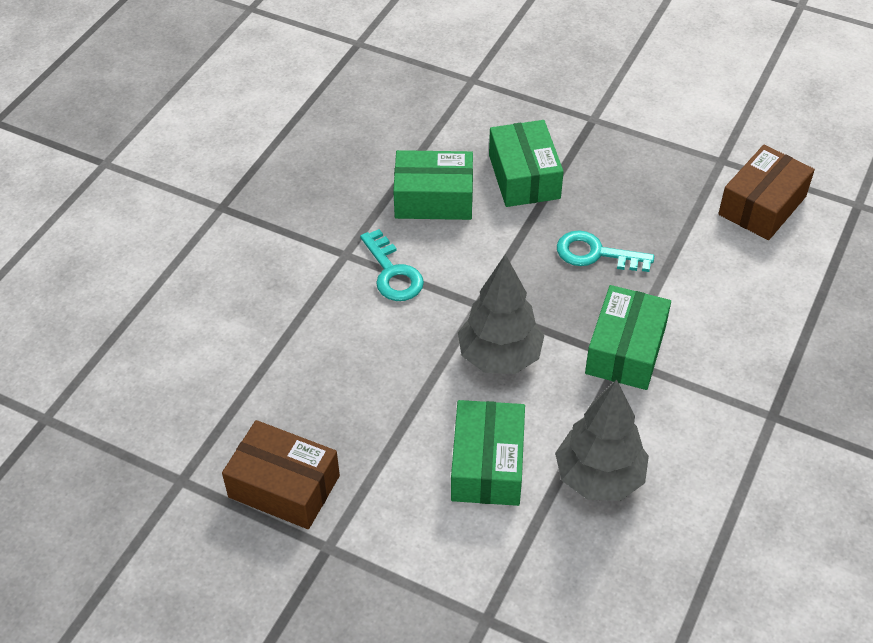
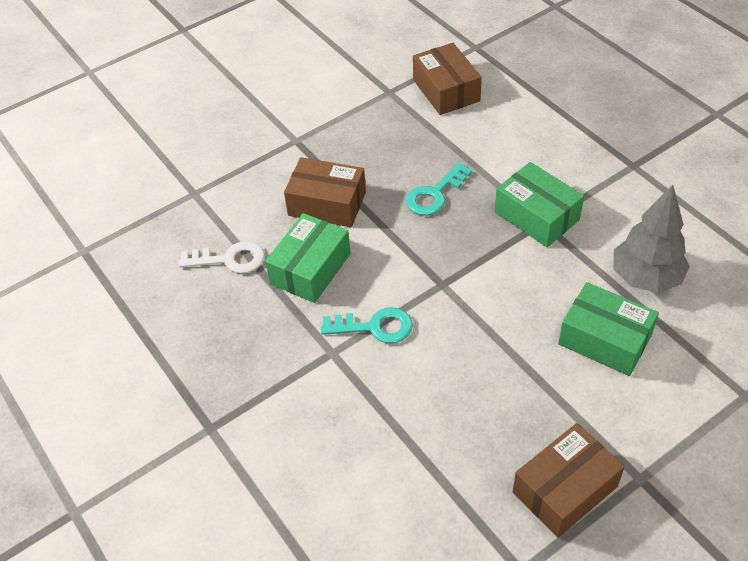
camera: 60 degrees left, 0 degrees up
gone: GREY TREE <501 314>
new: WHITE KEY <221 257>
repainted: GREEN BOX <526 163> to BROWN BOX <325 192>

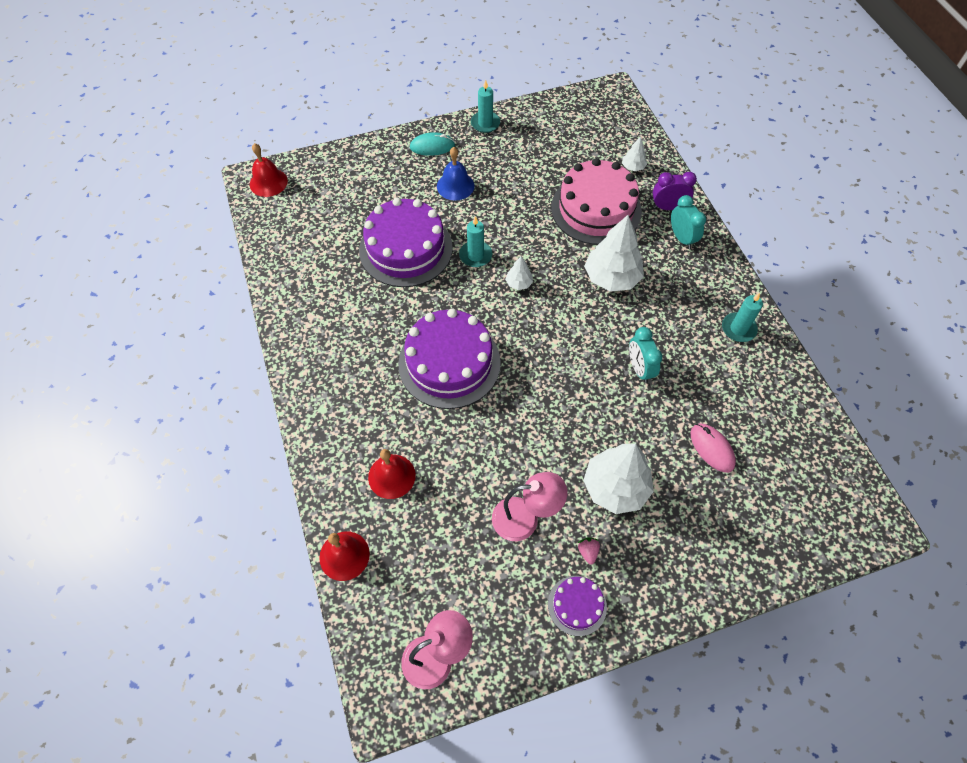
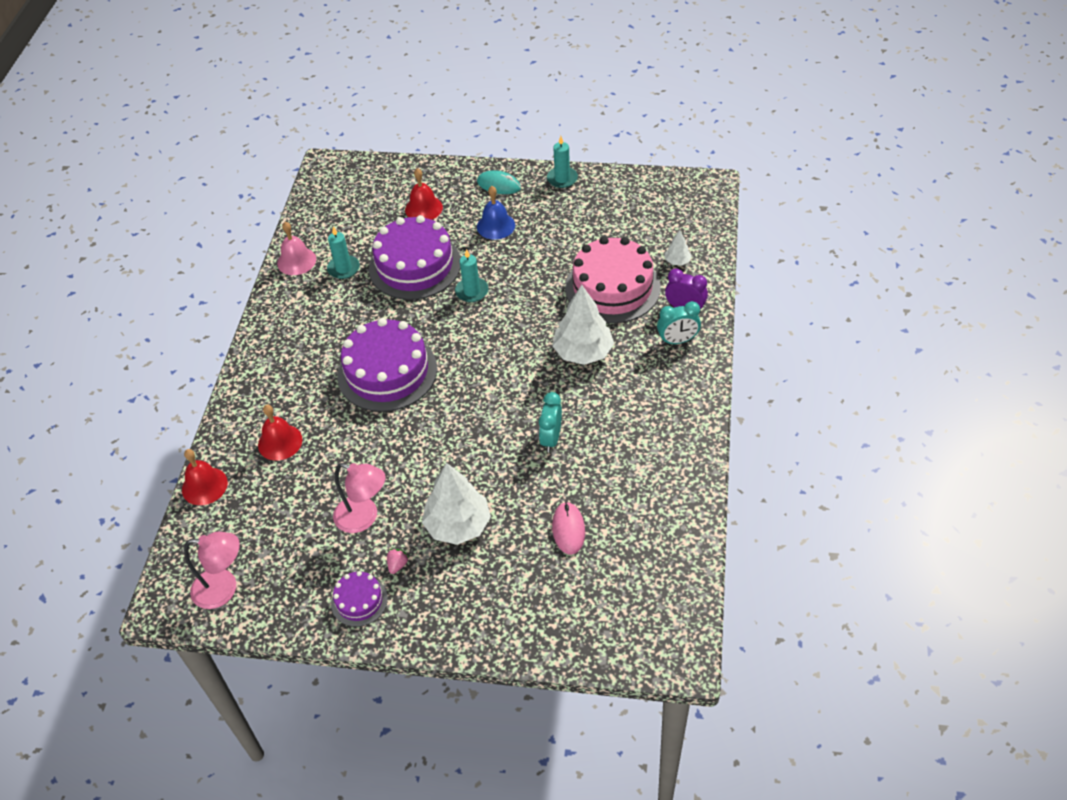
camera: 30 degrees right, 10 degrees down
gone: WHITE TREE <519 273>
new: PINK BELL <296 248>
shifted: RED BELL <269 170> to <424 194>; TURQUOISE CANDLE <742 317> to <343 252>
rotated: TURQUOISE CLOCK <688 222> = <679 323> 75 degrees clockwise

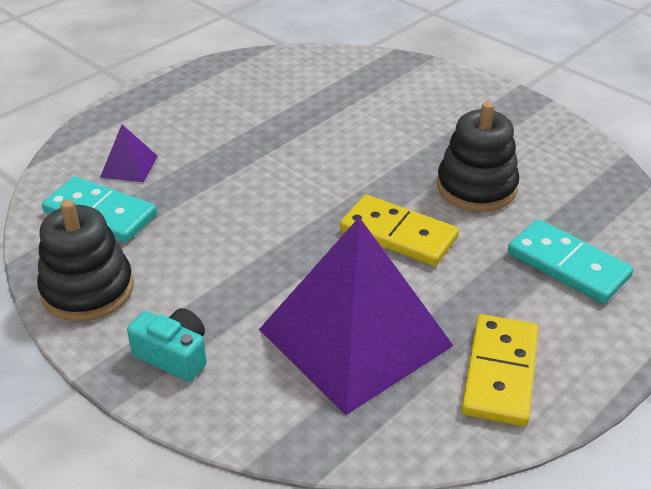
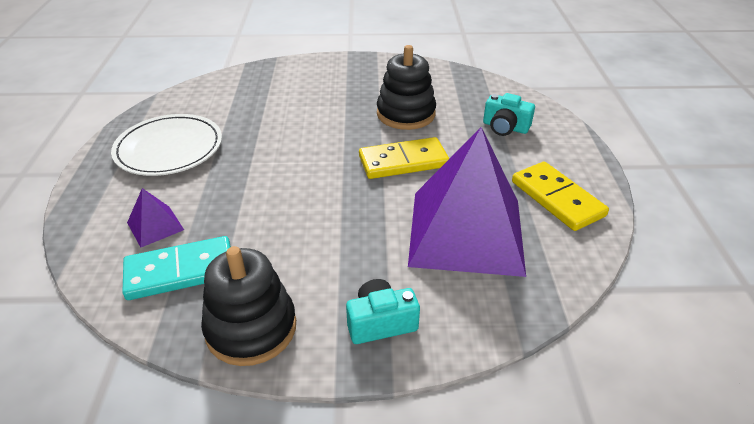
camera: 45 degrees left, 0 degrees up
new: WHITE PLATE <166 145>
swapped: TURQUOISE DOMINO <571 261> to TURQUOISE CAMERA <509 114>

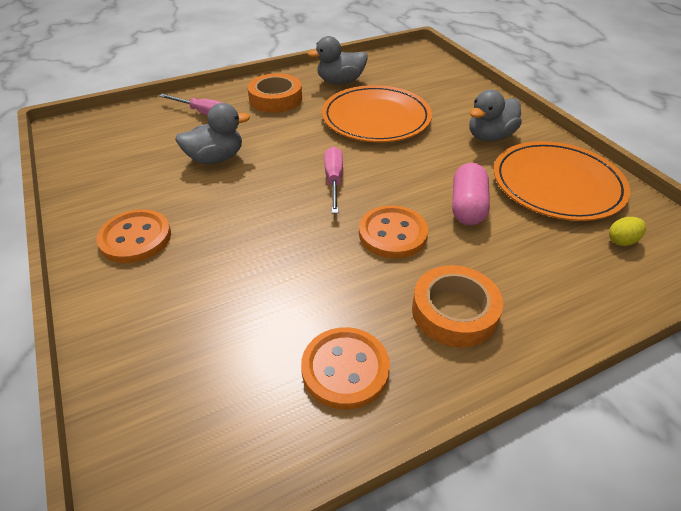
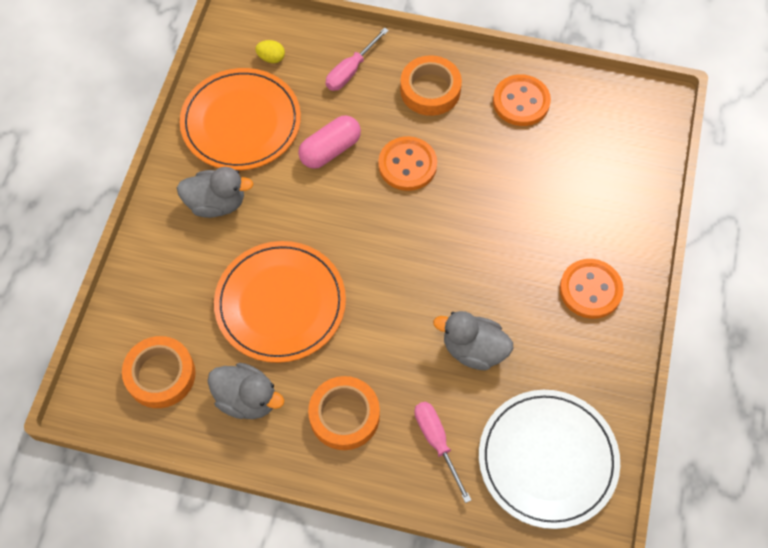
camera: 140 degrees left, 20 degrees up
new: ORANGE TAPE <159 372>; WHITE PLATE <549 459>
shifted: PINK SCREWDRIVER <333 180> to <357 59>

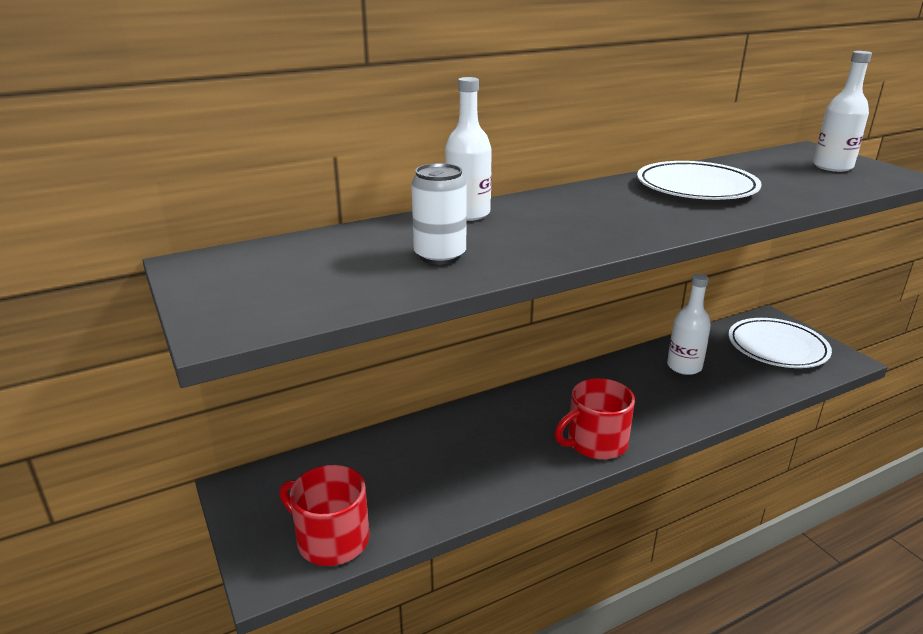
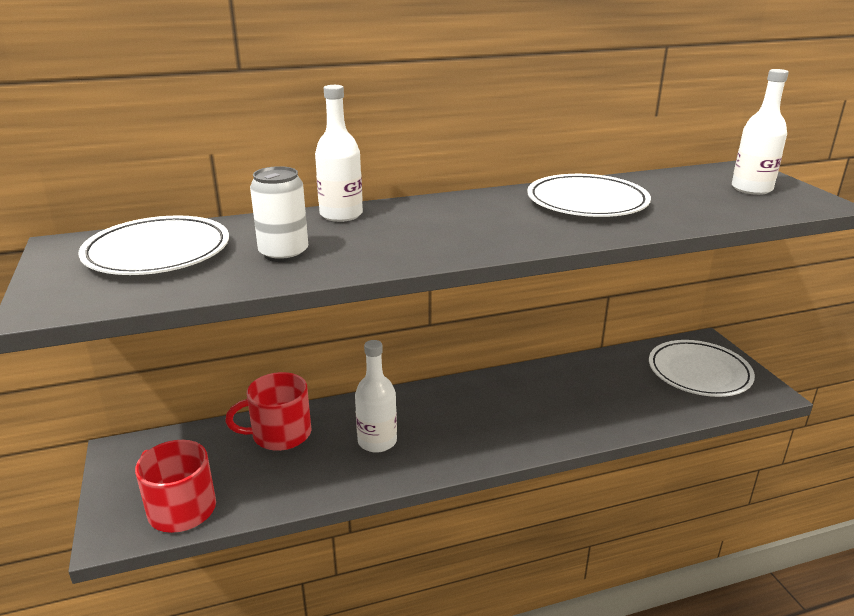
camera: 10 degrees right, 0 degrees up
new: WHITE PLATE <153 245>
shifted: RED MUG <595 419> to <268 411>; WHITE BOTTLE <689 324> to <376 396>

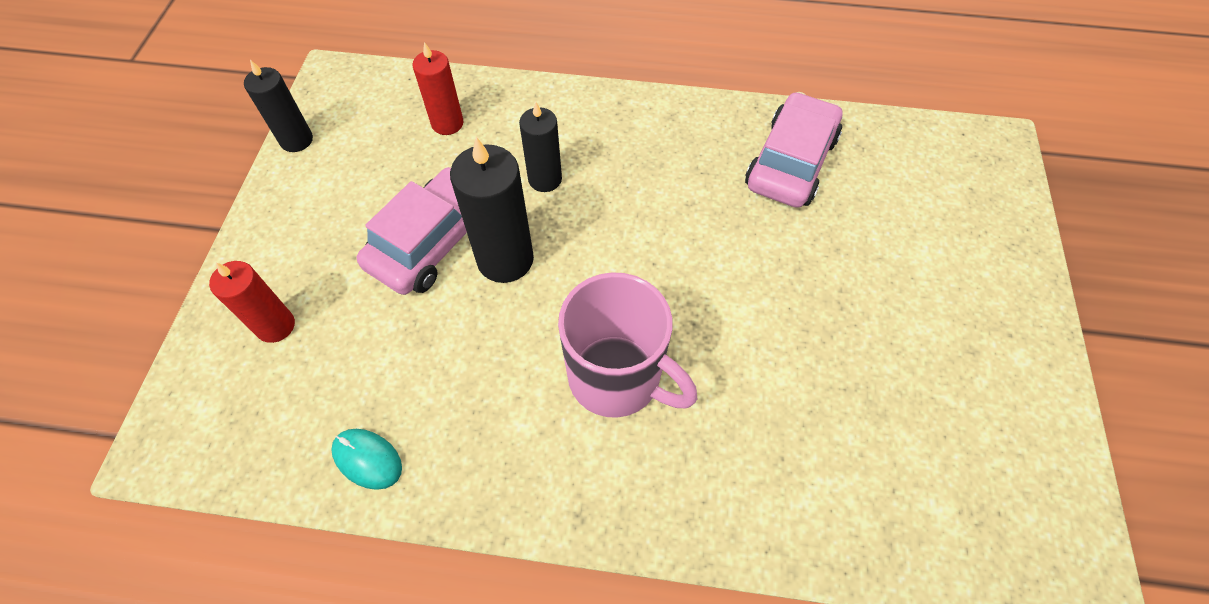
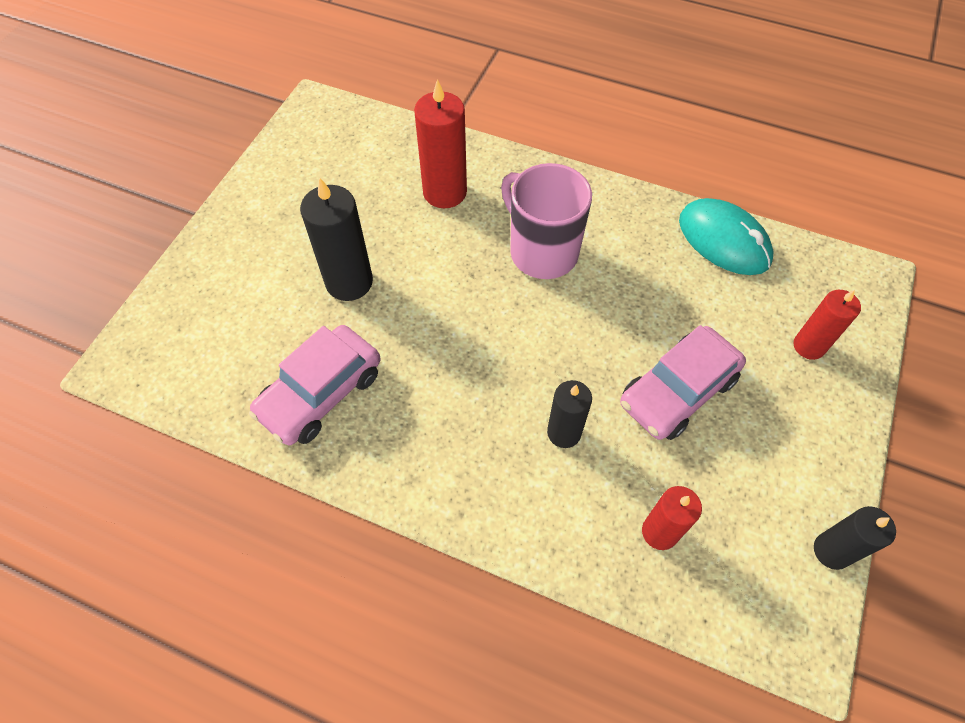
camera: 165 degrees left, 0 degrees up
new: RED CANDLE <440 143>
shifted: BLACK CANDLE <492 210> to <336 239>
scaled: TURQUOISE MOUSE <366 459> = <726 236> x1.89

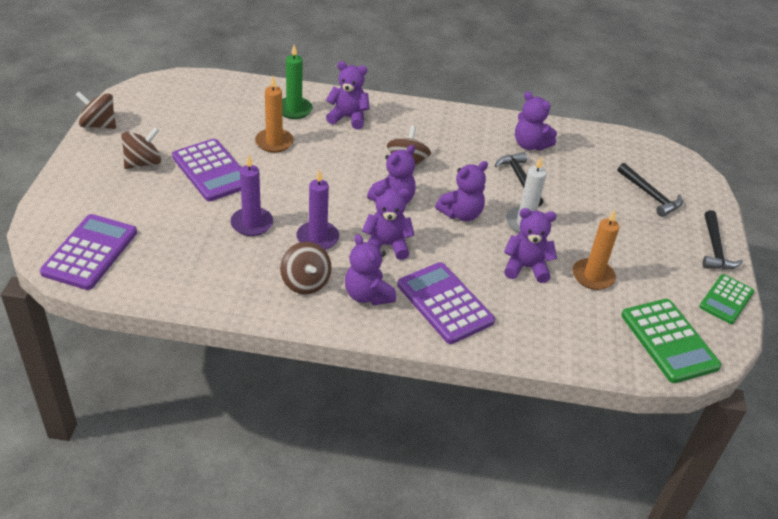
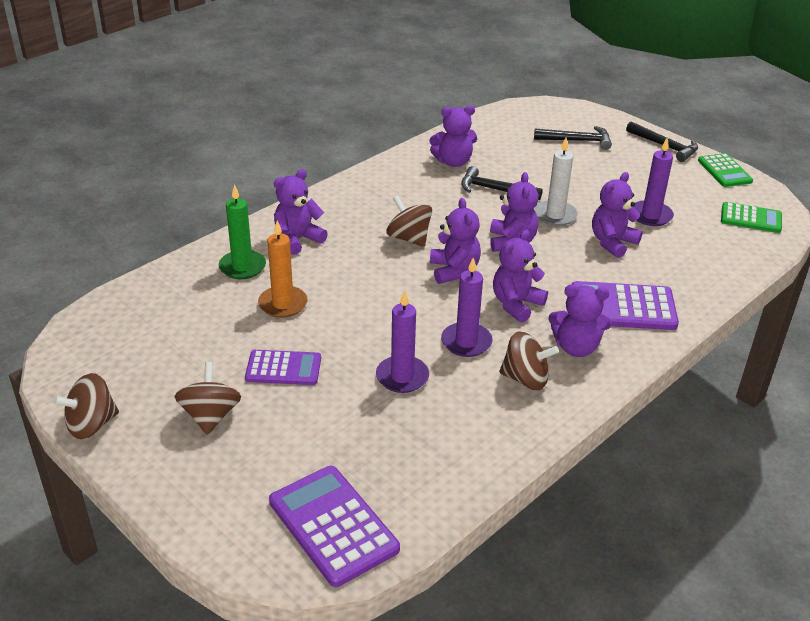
camera: 50 degrees left, 5 degrees down
repainted: ORANGE CANDLE <595 250> to PURPLE CANDLE <654 182>
scaled: PURPLE CALCULATOR <207 170> = <283 367> x0.65; GREEN CALCULATOR <671 341> = <751 217> x0.65

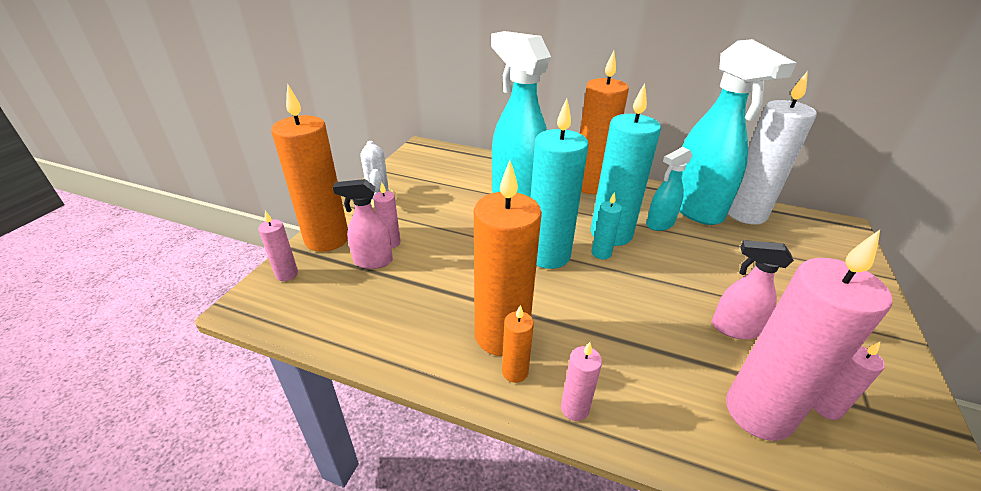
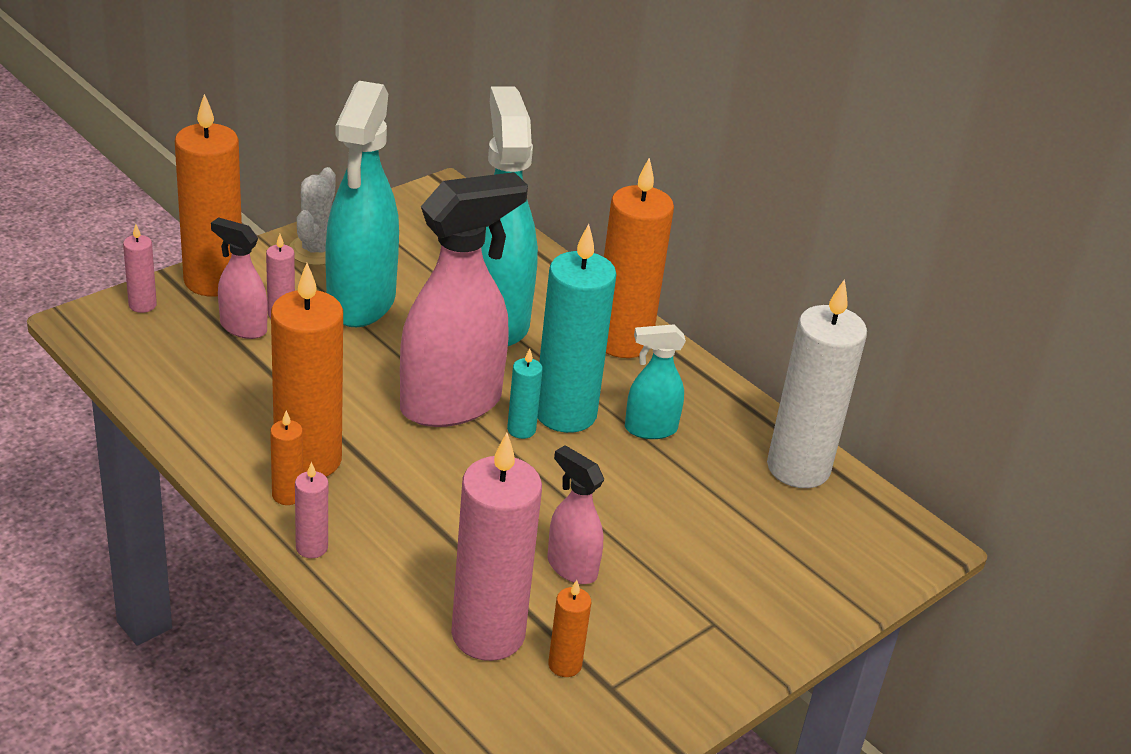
camera: 25 degrees right, 0 degrees up
shifted: TURQUOISE SPRAY BOTTLE <737 132> to <362 204>
swapped: TURQUOISE CANDLE <560 183> to PINK SPRAY BOTTLE <464 299>
repainted: PINK CANDLE <849 381> to ORANGE CANDLE <569 628>

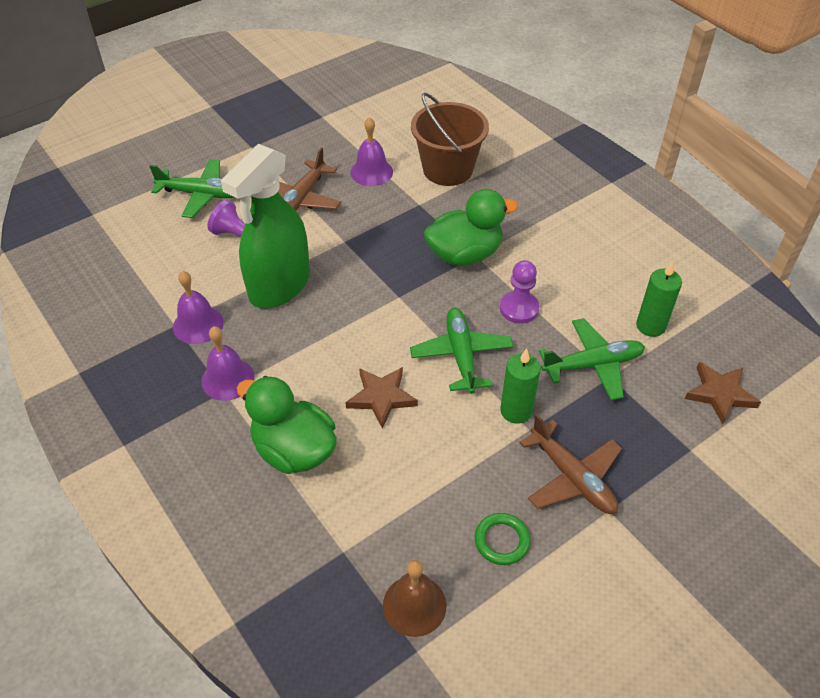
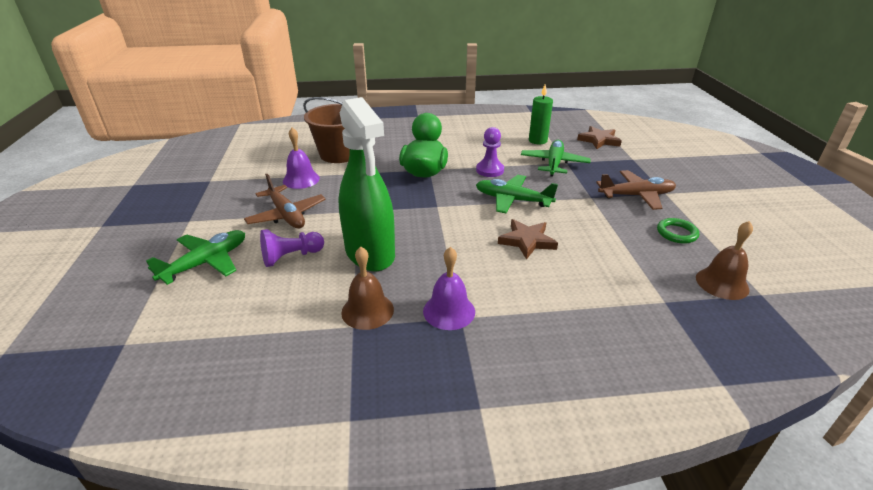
camera: 60 degrees left, 15 degrees down
gone: GREEN DUCK <287 425>; GREEN CANDLE <520 386>
repainted: PURPLE BELL <198 307> to BROWN BELL <367 288>

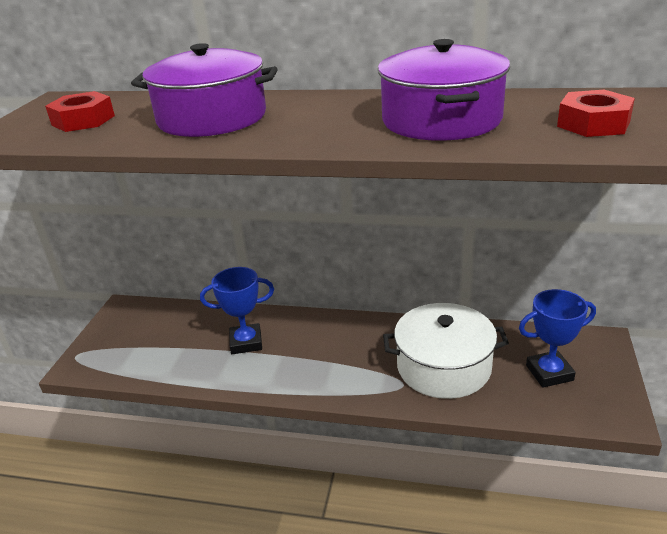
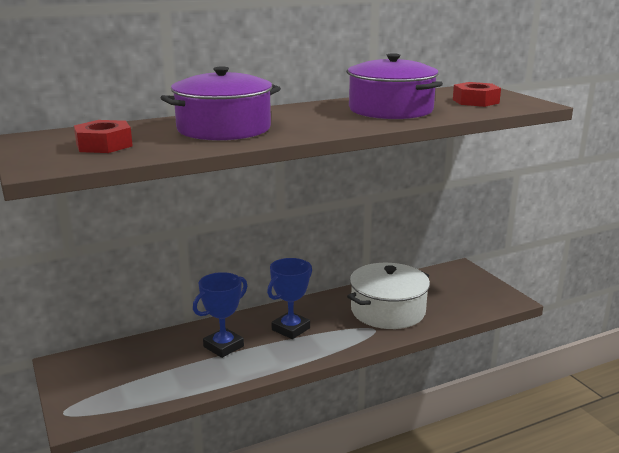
camera: 40 degrees left, 10 degrees down
shifted: BLUE TROPHY <557 338> to <289 298>

